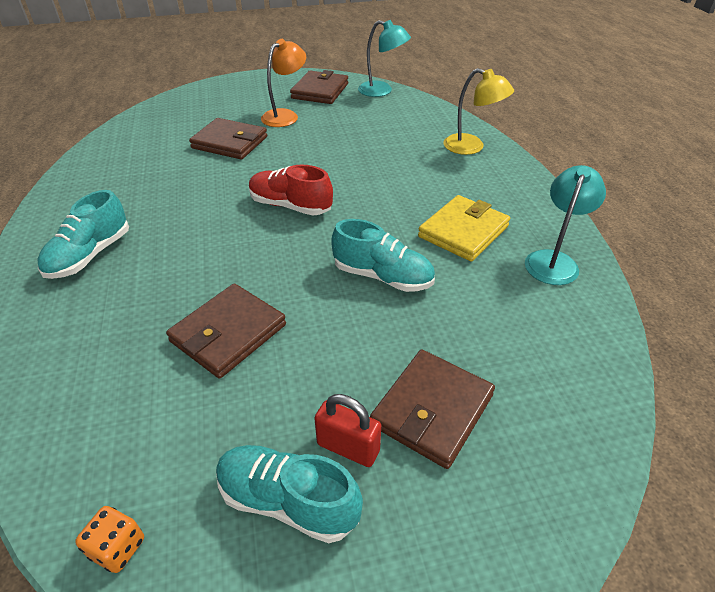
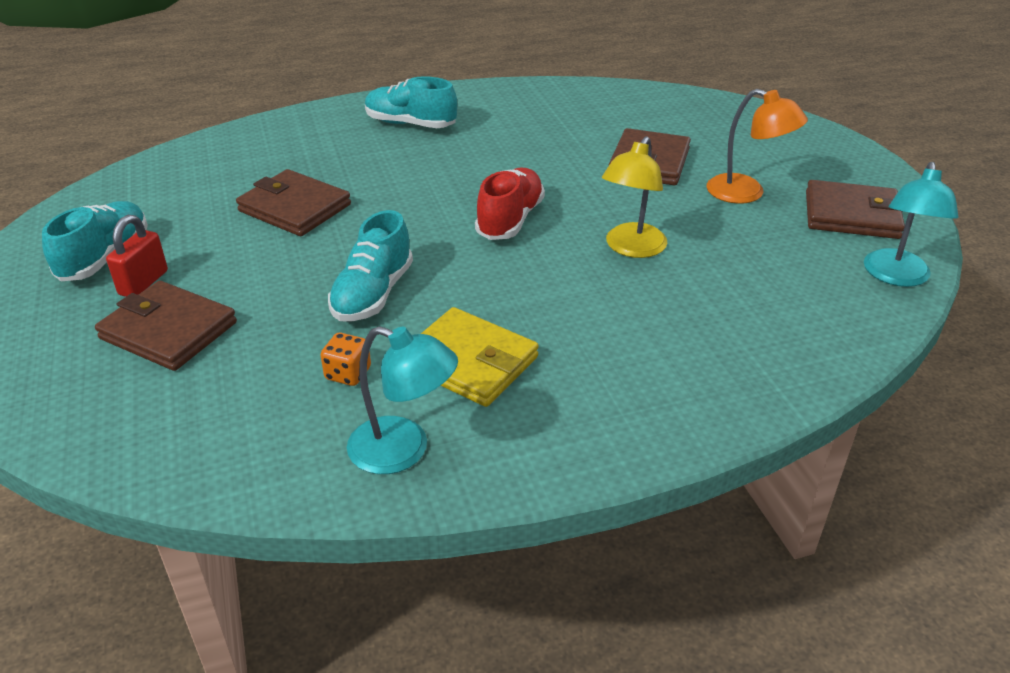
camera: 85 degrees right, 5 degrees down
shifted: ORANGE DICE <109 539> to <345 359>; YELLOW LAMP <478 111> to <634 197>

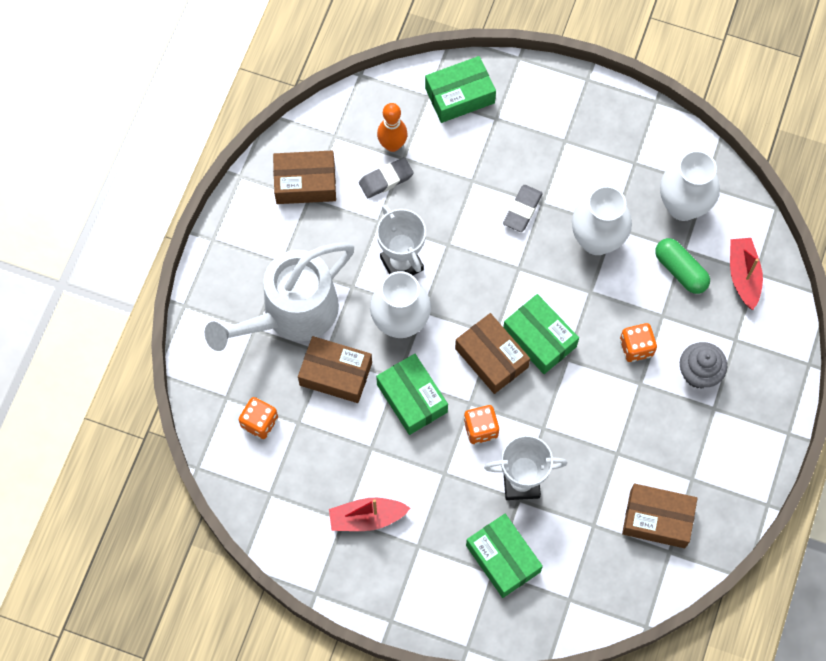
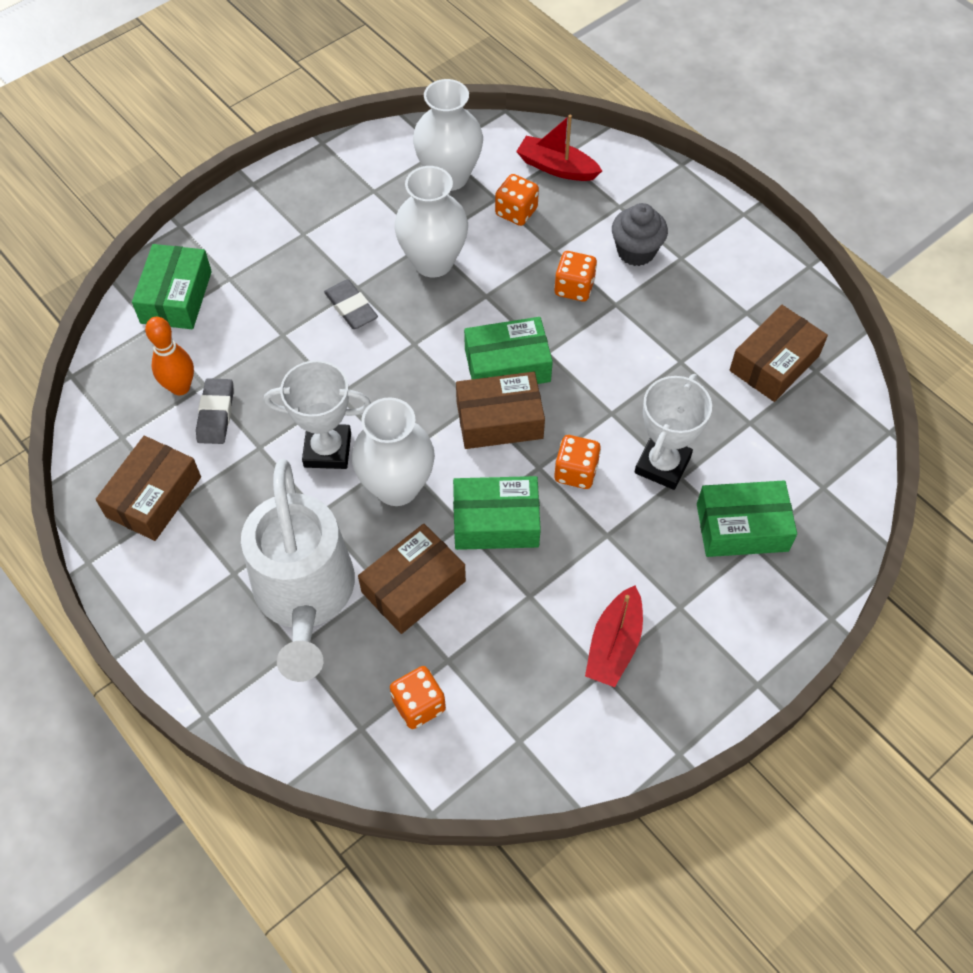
camera: 60 degrees left, 10 degrees down
swapped: GREEN CAPSULE <682 266> to ORANGE DICE <517 200>

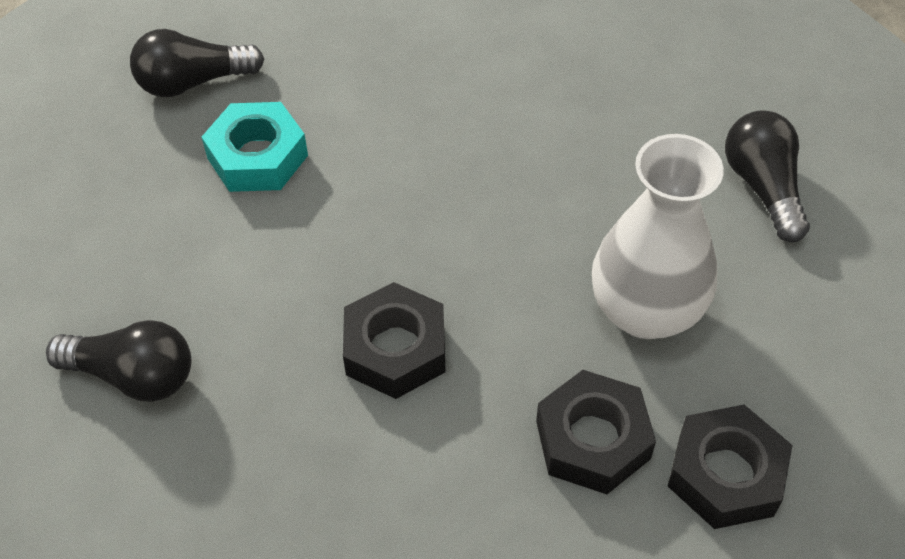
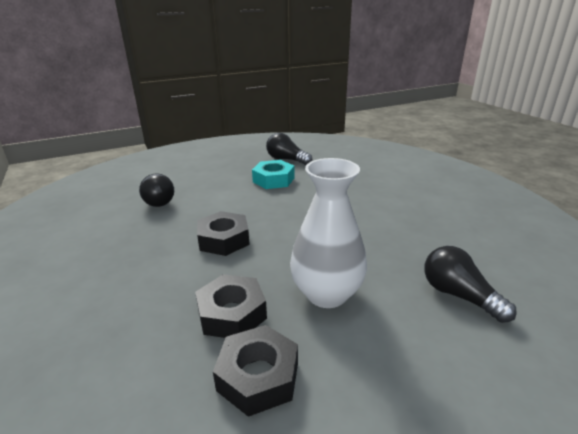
camera: 50 degrees right, 25 degrees down
rotated: BLACK LIGHT BULB <767 176> = <470 284> 75 degrees counterclockwise

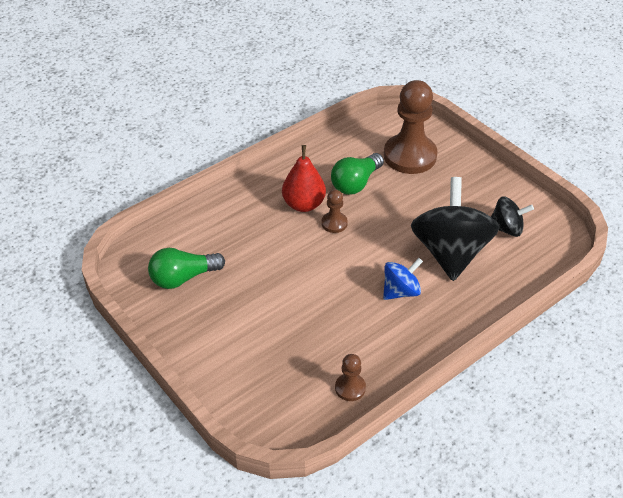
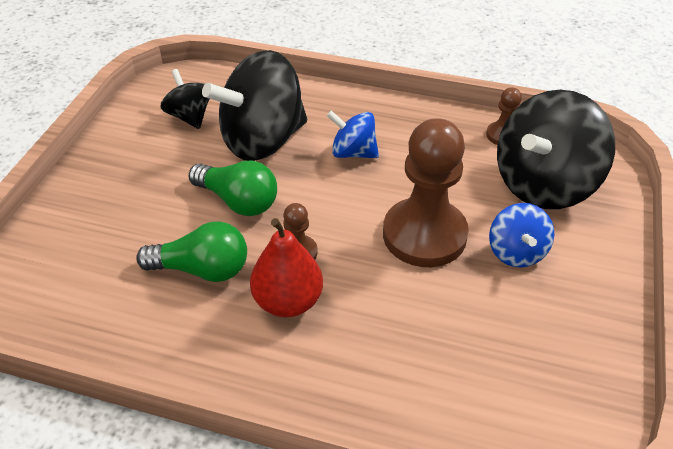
camera: 125 degrees left, 0 degrees up
new: BLUE SPINNING TOP <521 235>; BLACK SPINNING TOP <556 149>
shifted: GREEN LIGHT BULB <186 268> to <232 188>; BROWN PAWN <411 127> to <426 192>

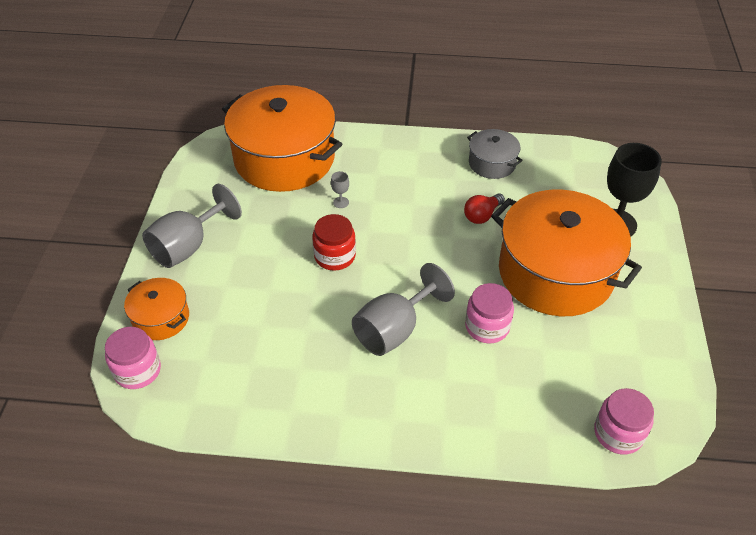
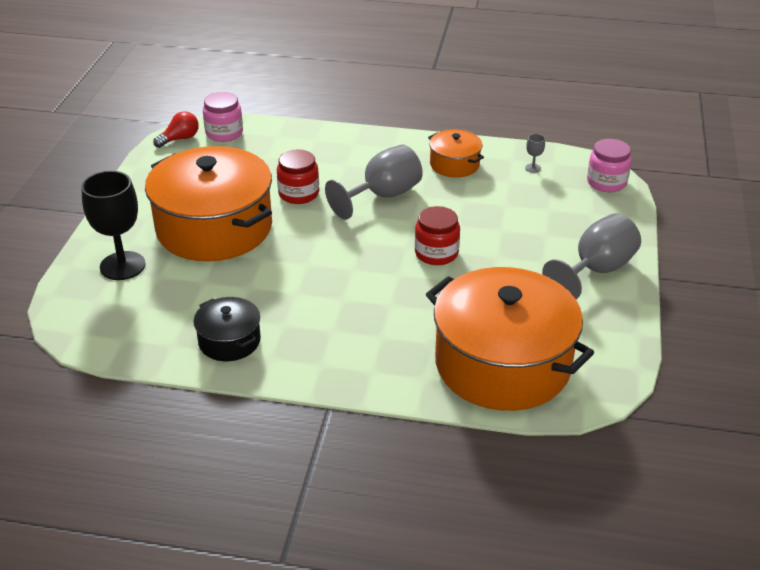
camera: 175 degrees left, 10 degrees down
shifted: ORANGE POT <156 309> to <456 154>; GREY GOBLET <340 189> to <535 153>; RED LIGHT BULB <484 208> to <176 129>
repainted: PINK JAR <489 313> to RED JAR <298 177>; GREY POT <495 154> to BLACK POT <227 329>

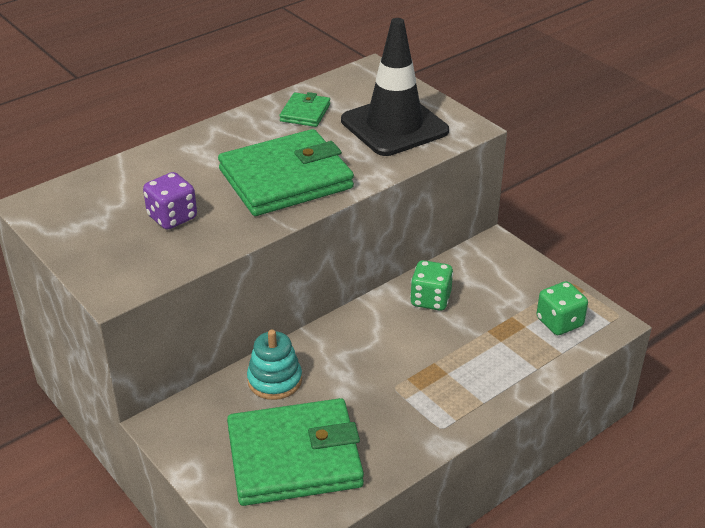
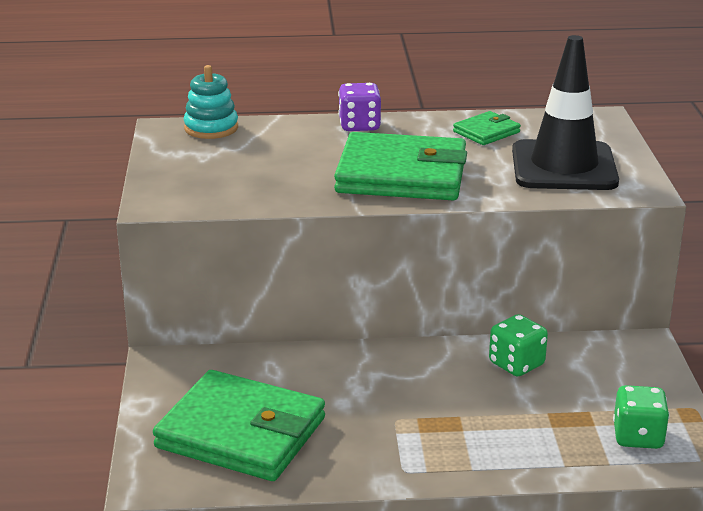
camera: 35 degrees right, 10 degrees down
shifted: PURPLE DICE <170 201> to <359 107>; TURQUOISE STACKING TOY <274 365> to <211 102>

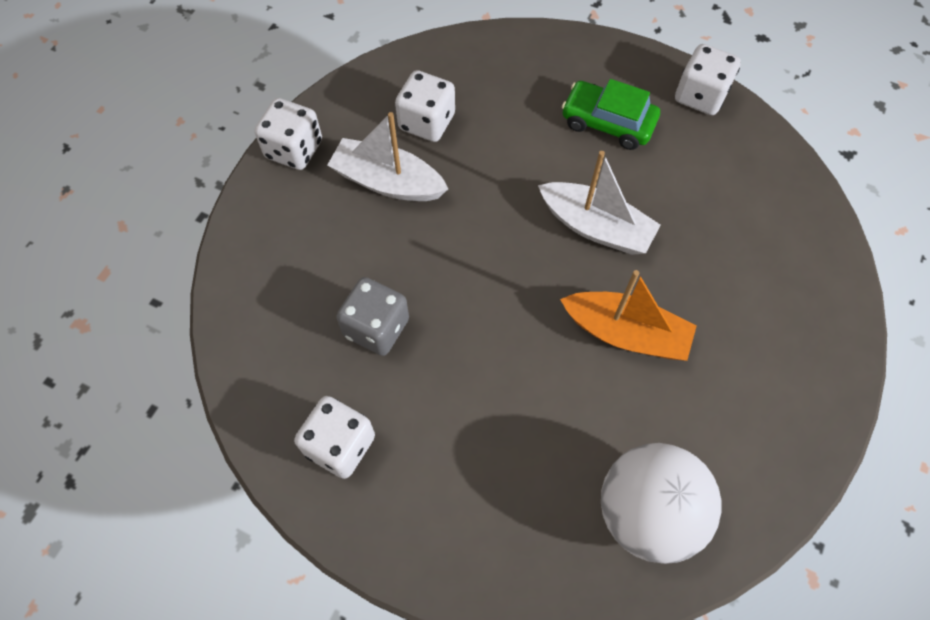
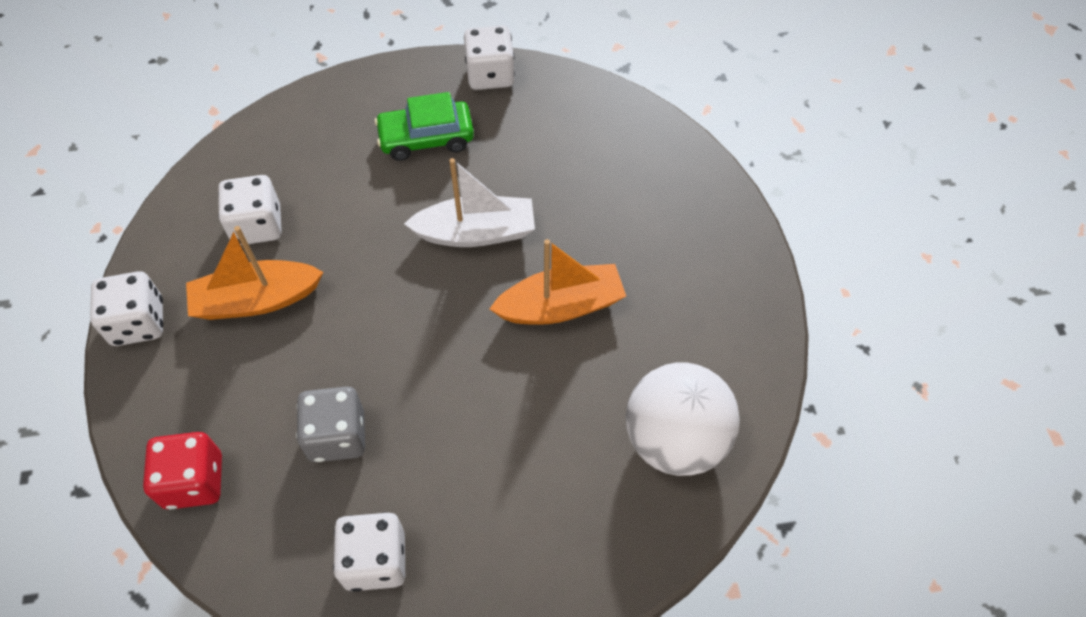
camera: 35 degrees left, 5 degrees down
new: RED DICE <182 471>
repainted: WHITE BOAT <387 156> to ORANGE BOAT <254 273>

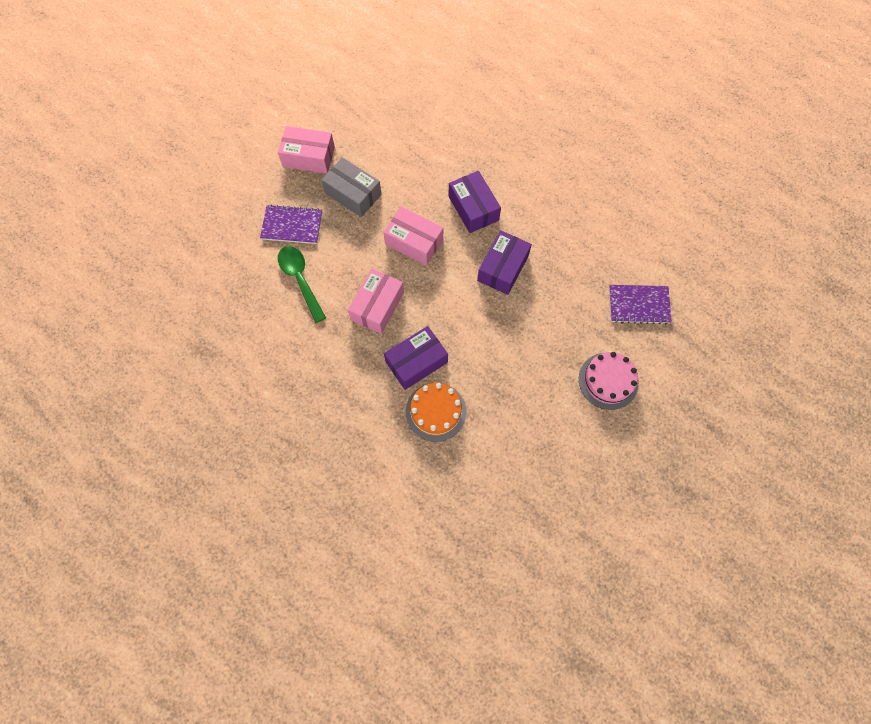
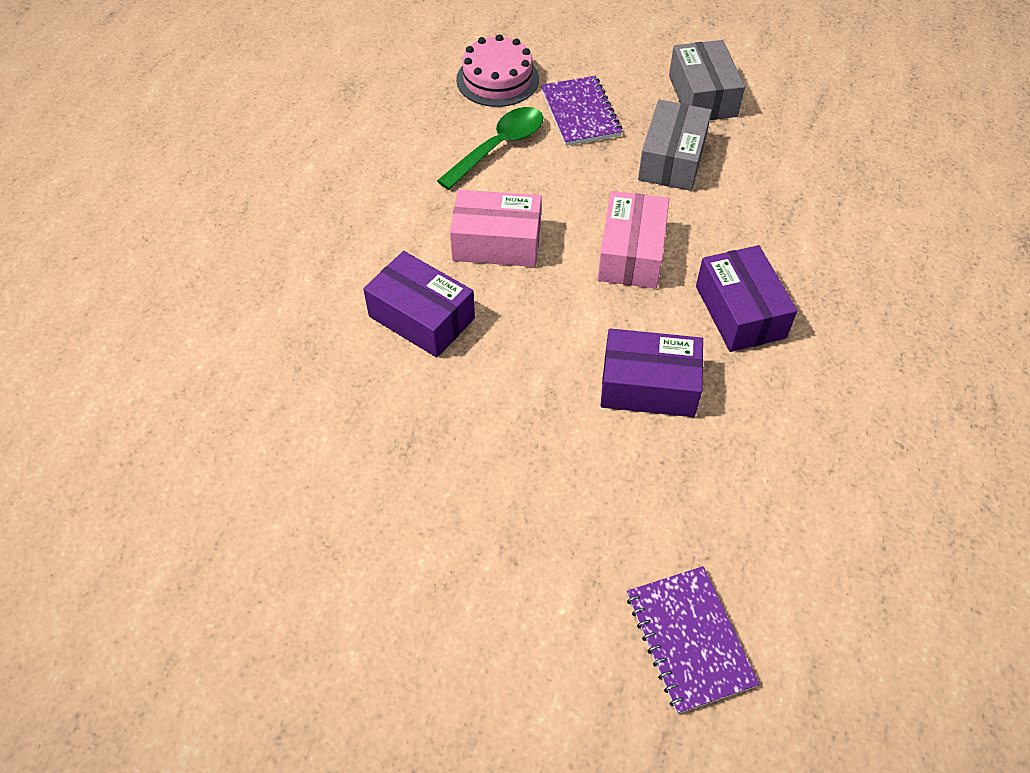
camera: 70 degrees right, 15 degrees down
gone: ORANGE CAKE <436 412>
shifted: PINK CAKE <609 381> to <497 70>
repainted: PINK BOX <306 150> to GREY BOX <707 80>
rotated: PURPLE BOX <474 202> = <746 298> 60 degrees counterclockwise

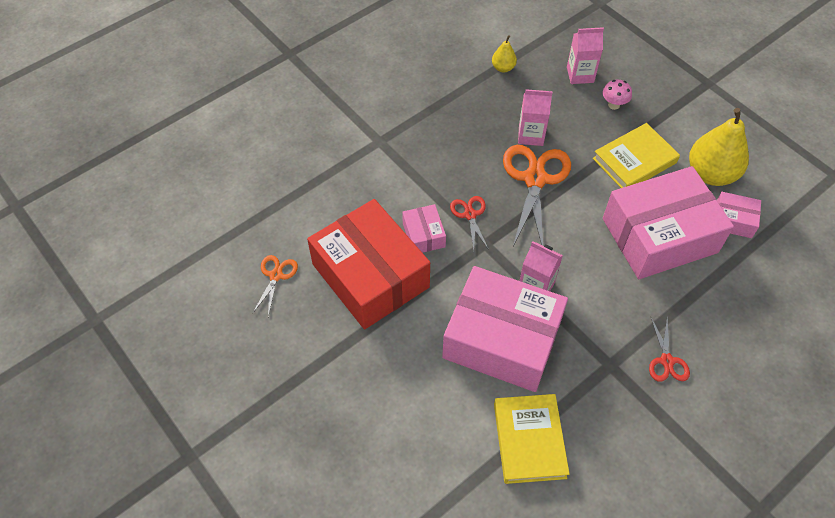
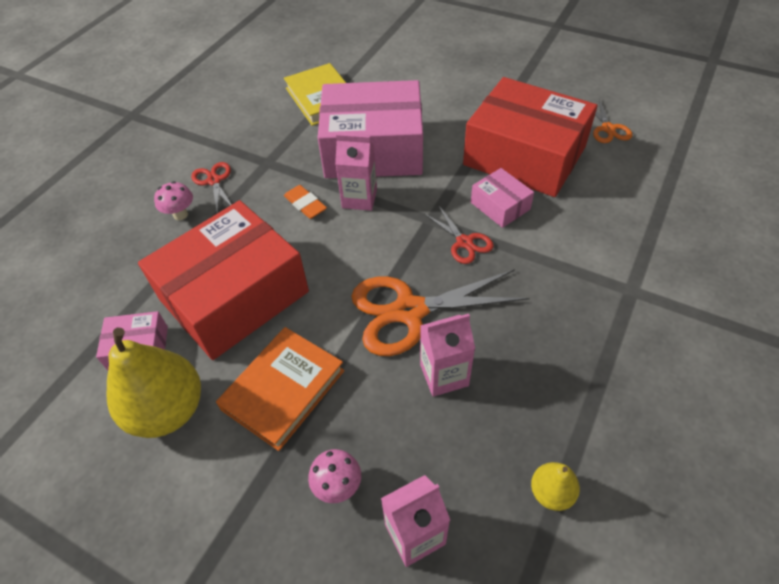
camera: 160 degrees right, 5 degrees down
new: PINK MUSHROOM <173 200>; ORANGE ERASER <305 202>
repainted: YELLOW BOOK <636 155> to ORANGE BOOK <280 389>; PINK BOX <668 222> to RED BOX <223 280>
rotated: ORANGE SCISSORS <537 195> = <440 312> 90 degrees clockwise

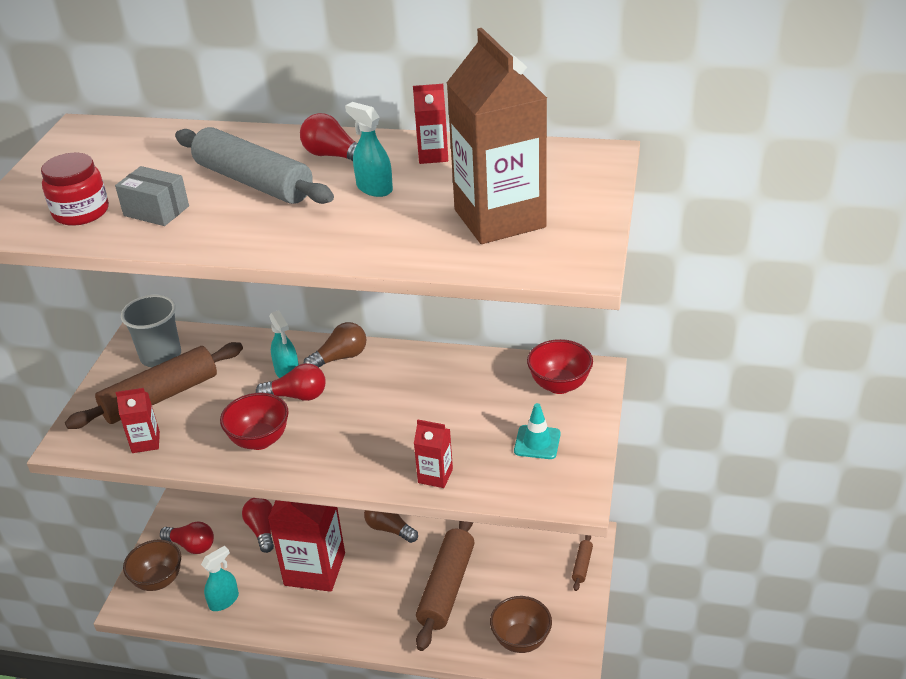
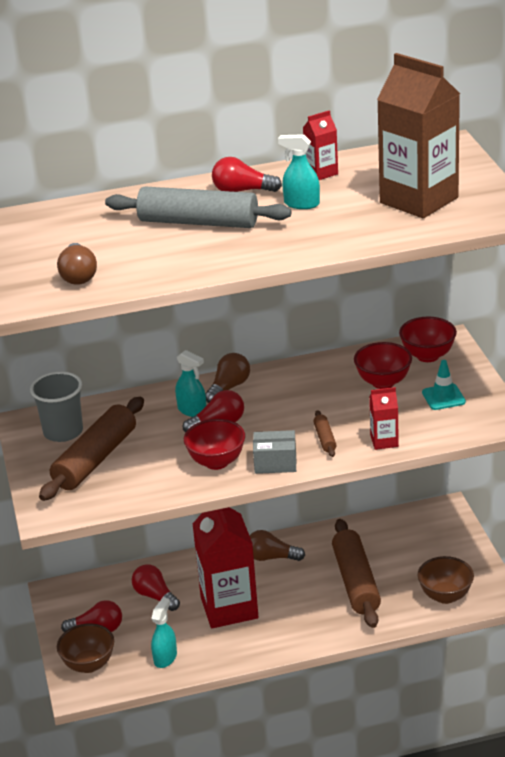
camera: 25 degrees left, 5 degrees down
gone: RED CARTON <138 420>
new: RED BOWL <383 365>
shifted: GREY BOX <152 196> to <275 452>; BROWN ROLLING PIN <582 563> to <325 433>
swapped: RED JAR <75 189> to BROWN LIGHT BULB <77 264>

